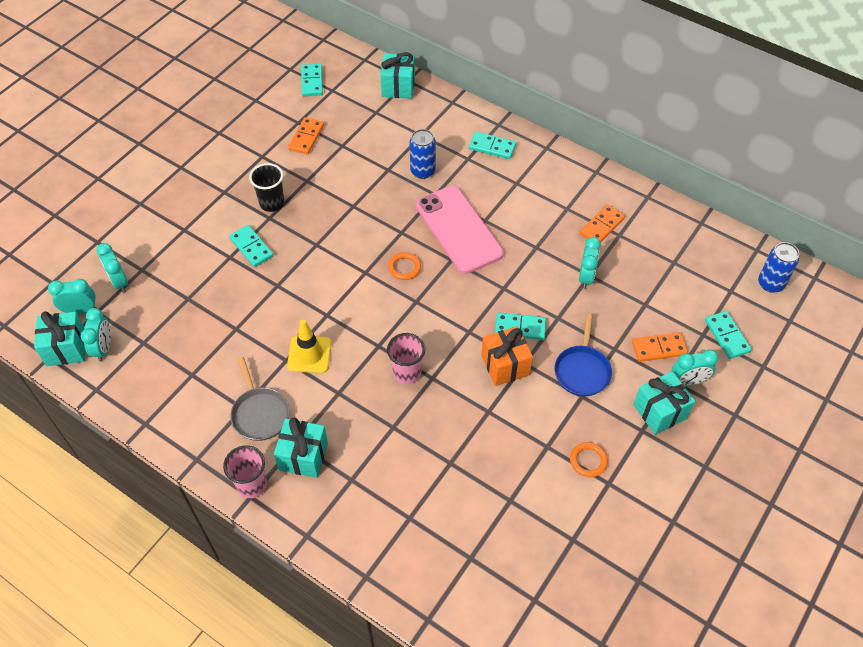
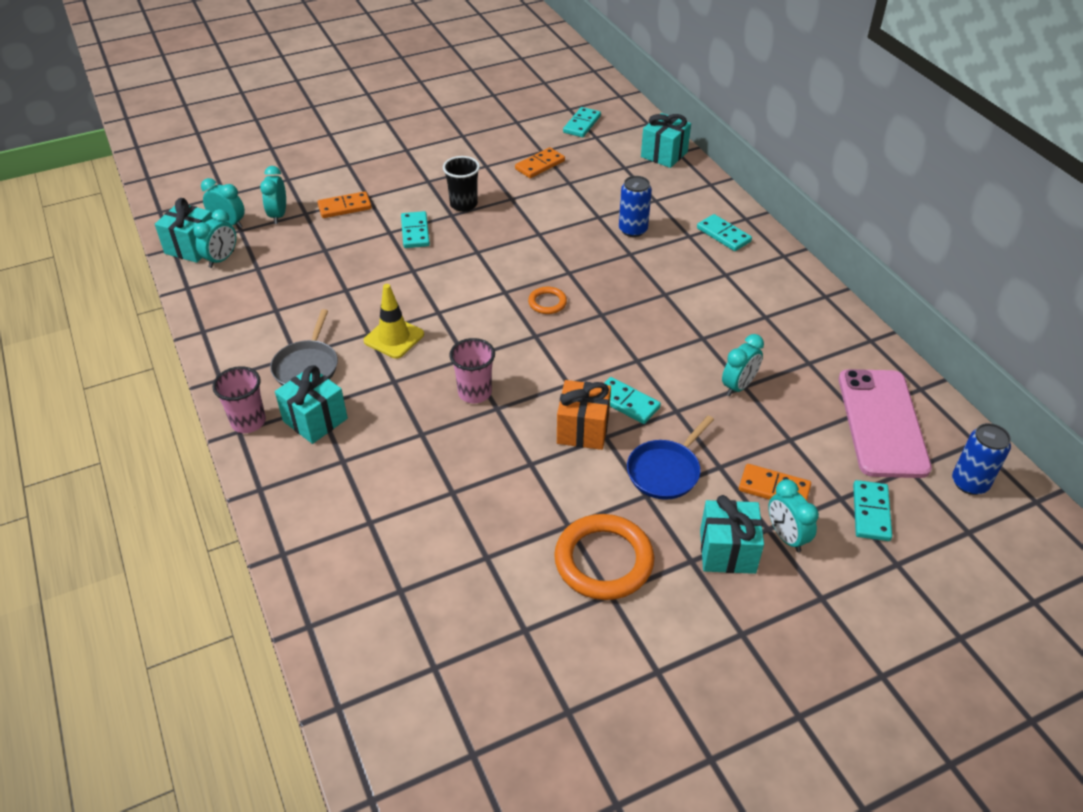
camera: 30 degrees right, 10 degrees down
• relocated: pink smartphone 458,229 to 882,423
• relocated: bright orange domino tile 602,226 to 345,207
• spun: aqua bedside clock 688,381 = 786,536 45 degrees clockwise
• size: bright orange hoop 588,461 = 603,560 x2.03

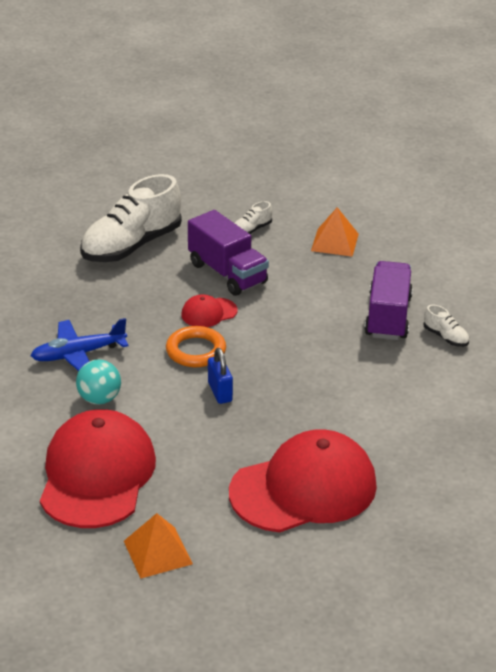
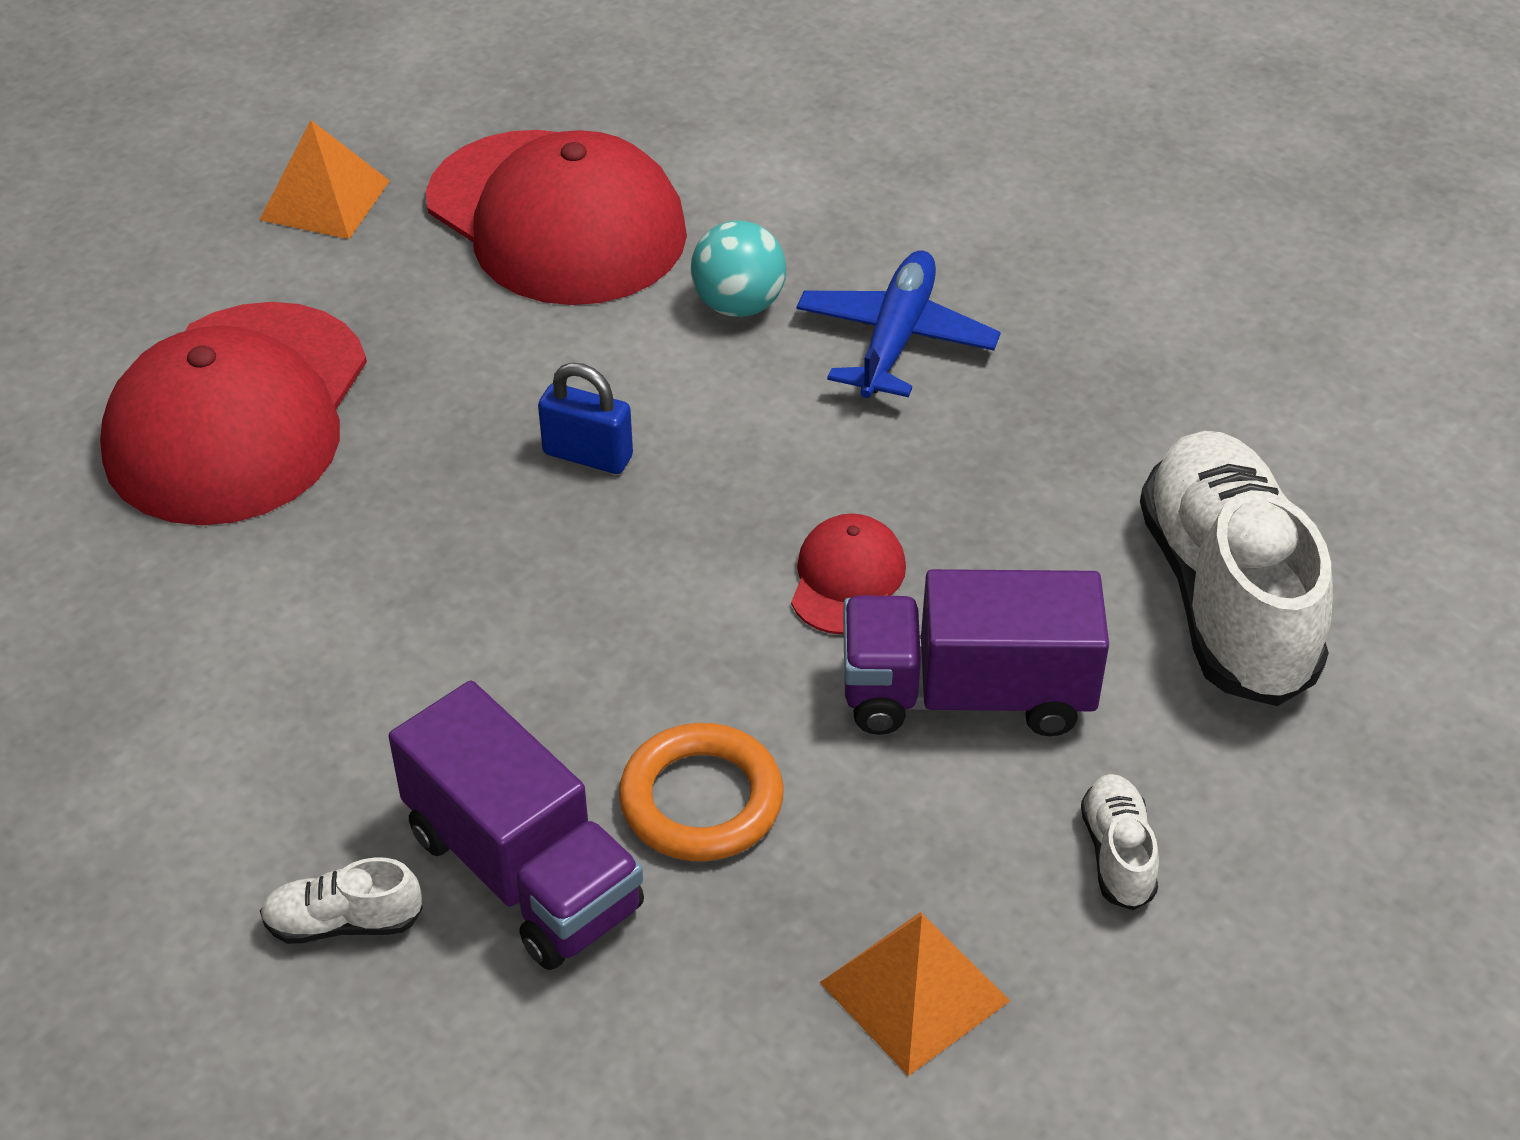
camera: 130 degrees right, 10 degrees up
• relocated: bright orange hoop 196,351 to 701,800

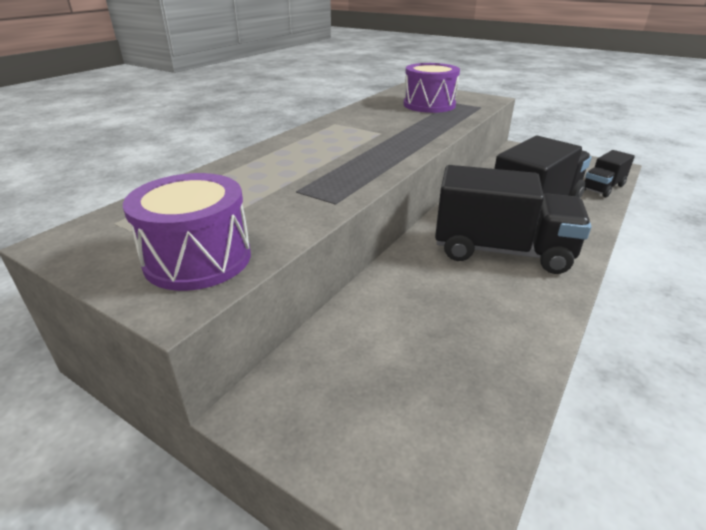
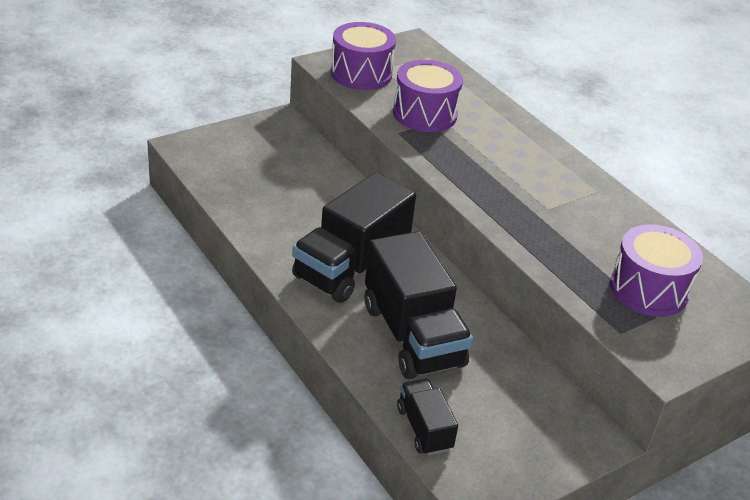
camera: 110 degrees right, 5 degrees up
• appeared: violet toy drum 424,114

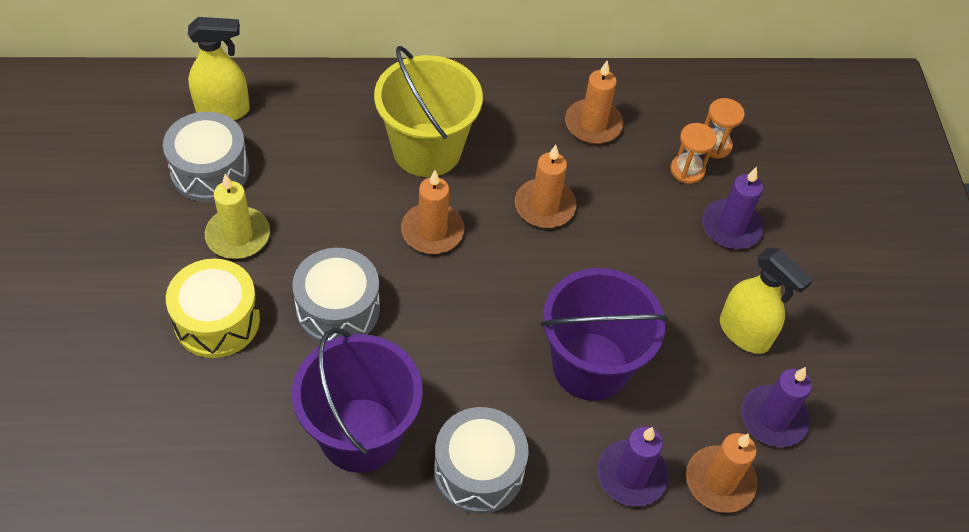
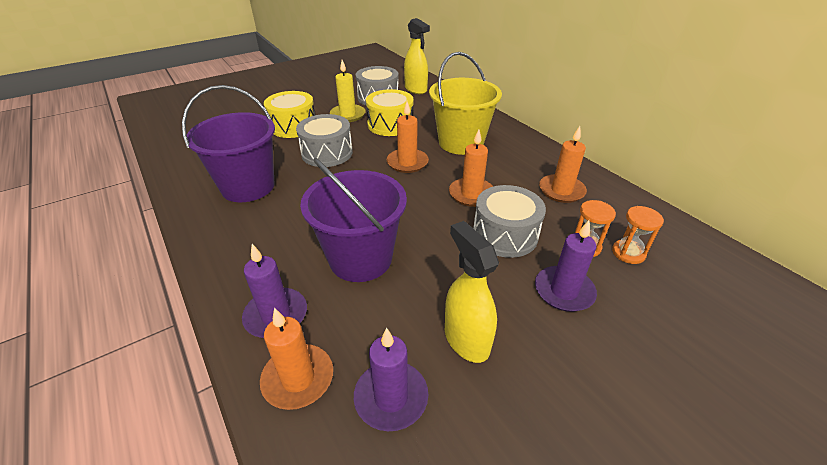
camera: 65 degrees right, 15 degrees down
• spun: bright yellow spray bottle 744,333 = 466,340 135 degrees clockwise
• relocated: ash-grey toy drum 478,471 to 505,234
• appeared: bright yellow toy drum 390,124

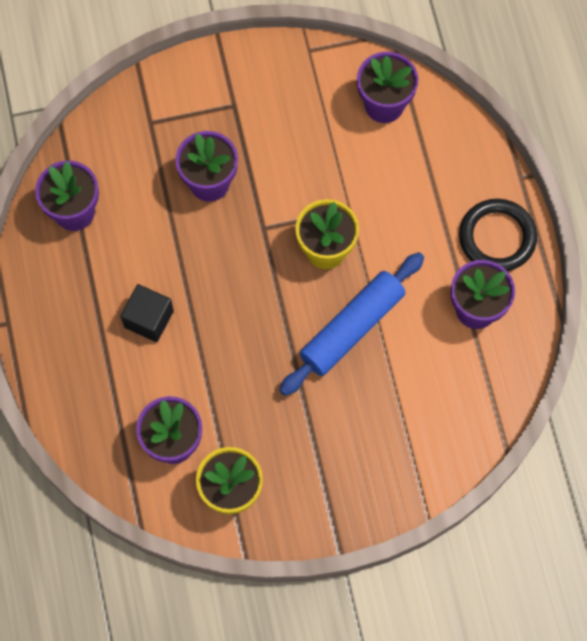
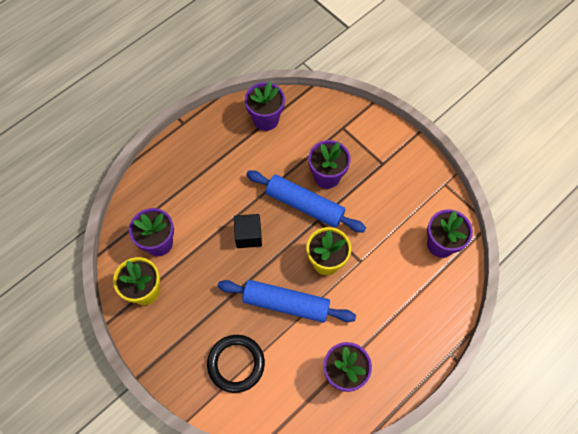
camera: 60 degrees right, 5 degrees down
• relocated: black hoop 497,237 to 236,364
• relocated: black solid cube 149,319 to 248,235
• appeared: cobalt dough roller 304,205

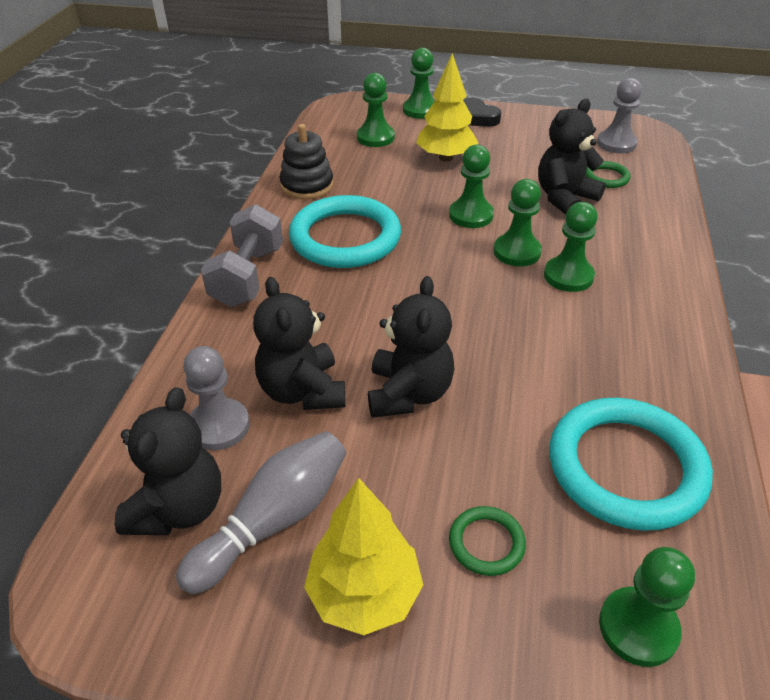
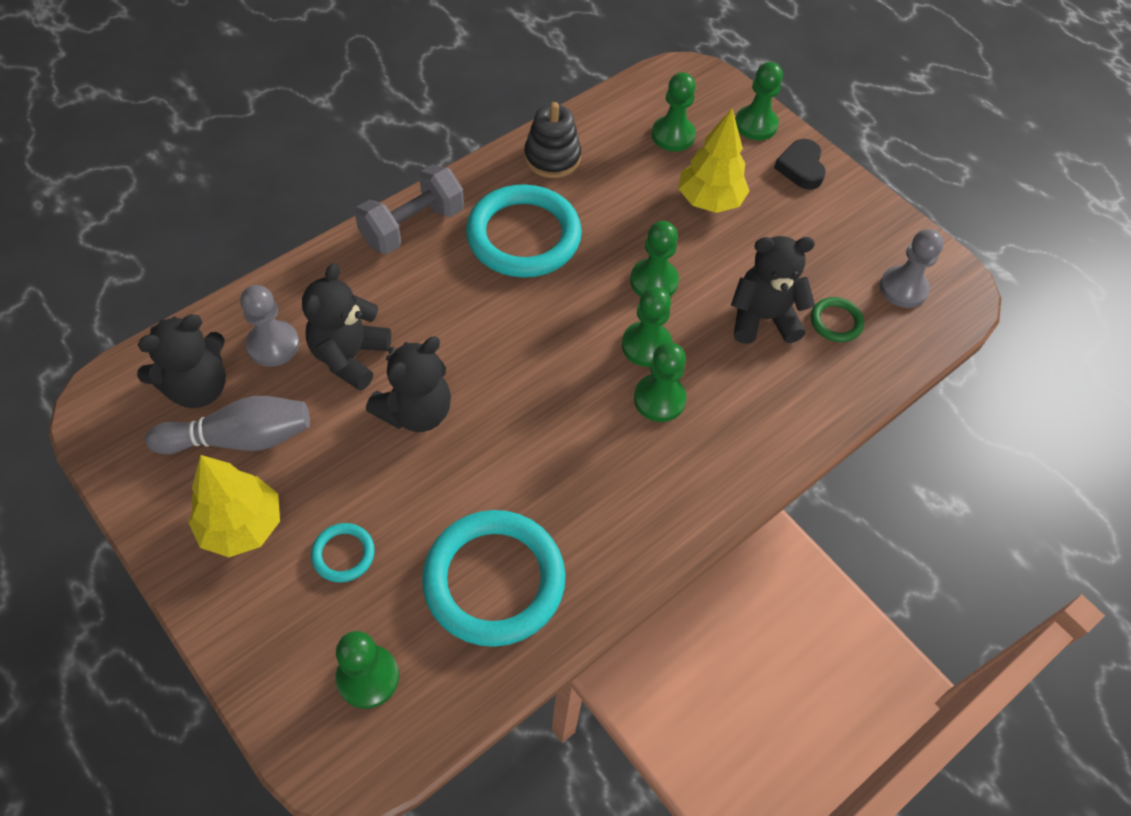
camera: 35 degrees right, 15 degrees up
• colour: green hoop 486,543 to aqua hoop 343,554

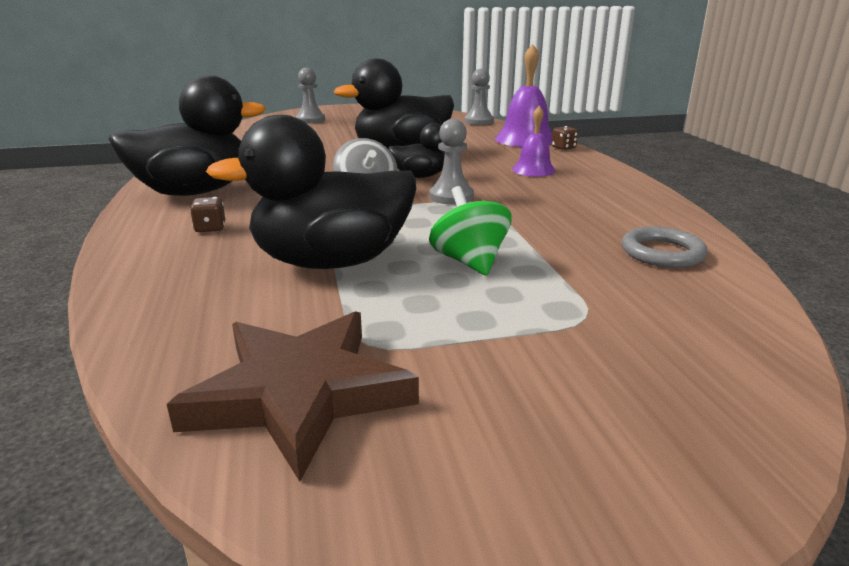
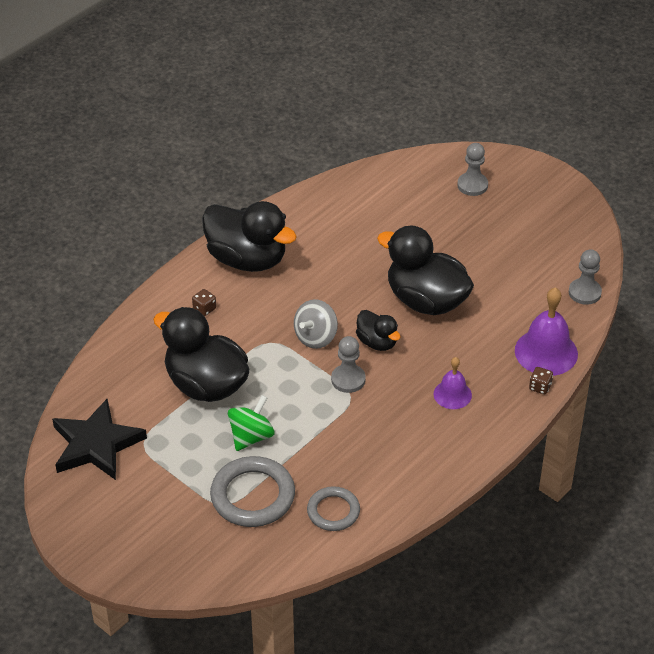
camera: 55 degrees right, 20 degrees up
• colour: brown star shape 300,394 to black star shape 96,444
• appeared: ash-grey hoop 253,496

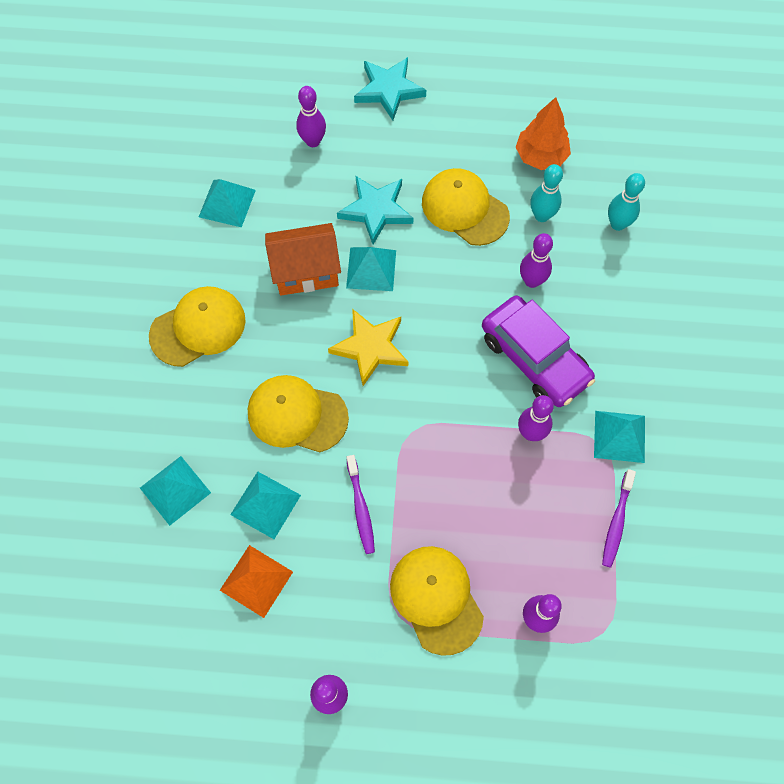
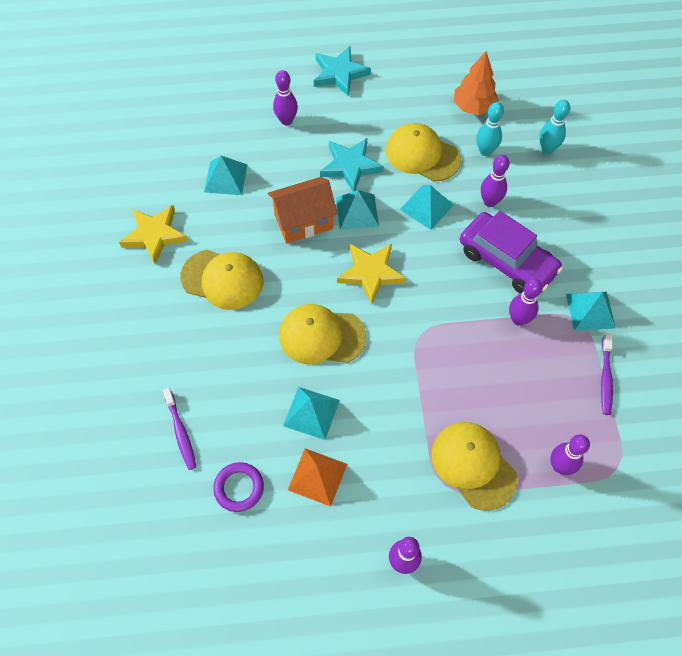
camera: 10 degrees left, 5 degrees down
• spun: bright yellow peaked cap 198,328 = 222,279 60 degrees clockwise
• relocated: violet tooth brush 361,508 to 181,432
• relocated: aqua solid pyramid 175,490 to 426,207
• appeared: bright yellow star shape 154,235
• appeared: violet hoop 239,488

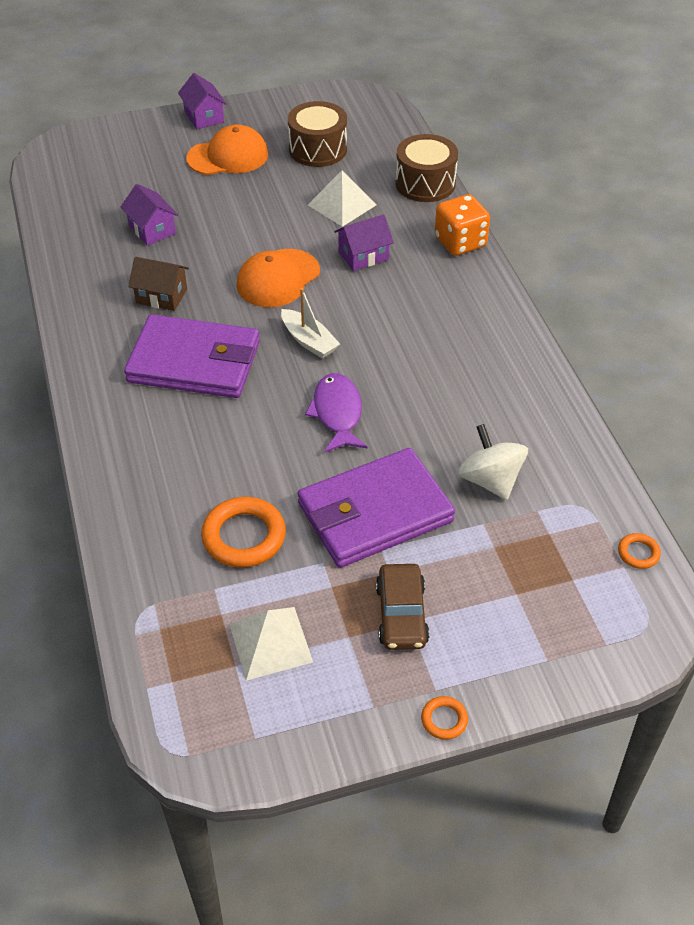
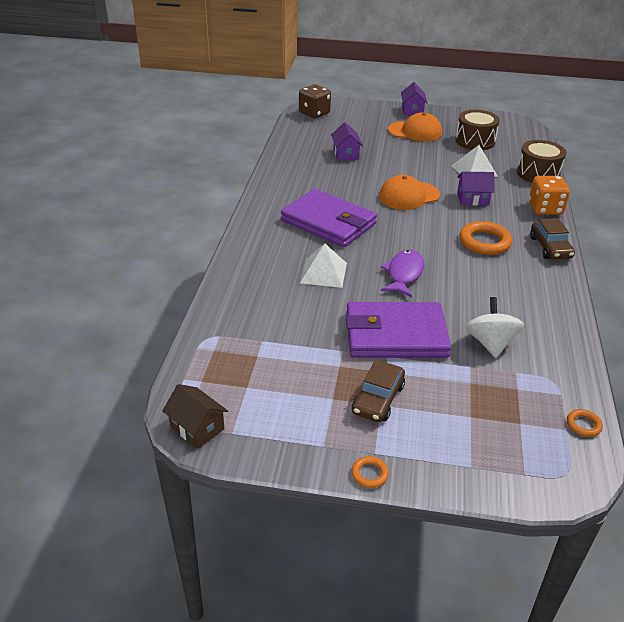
camera: 25 degrees right, 10 degrees down
• relocated: brown toy house 161,296 to 197,428
• missing: pure white toy boat 309,341
• relocated: bright orange hoop 244,536 to 484,242
• relocated: pure white solid pyramid 270,642 to 323,272
• appeared: brown game die 314,113
• appeared: brown toy car 550,247

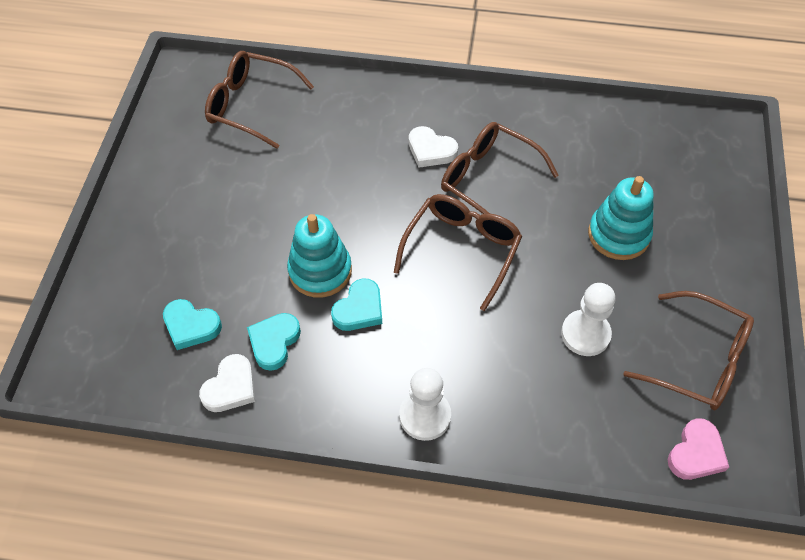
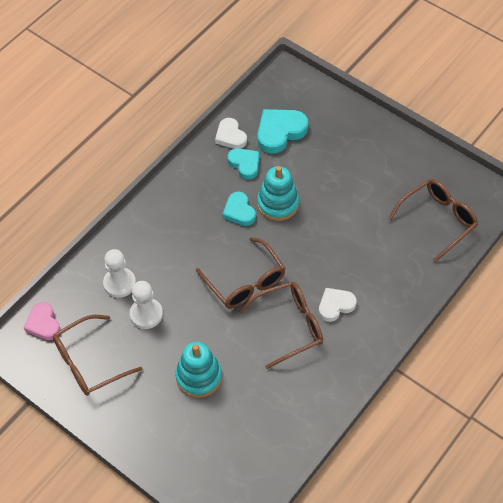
camera: 120 degrees right, 0 degrees up
• size: aqua heart 191,326 = 280,132 x1.55
• relocated: pure white game pawn 425,416 to 119,283

